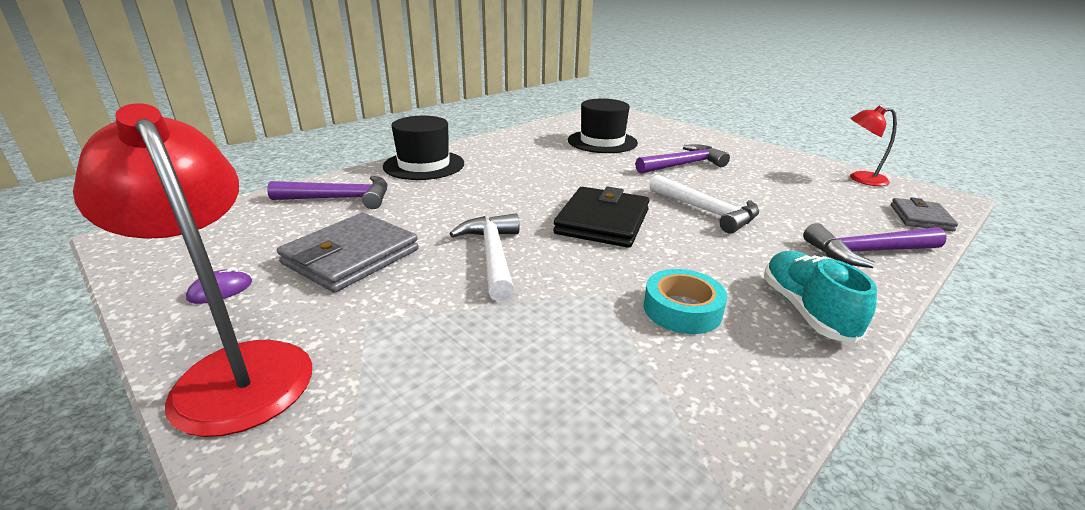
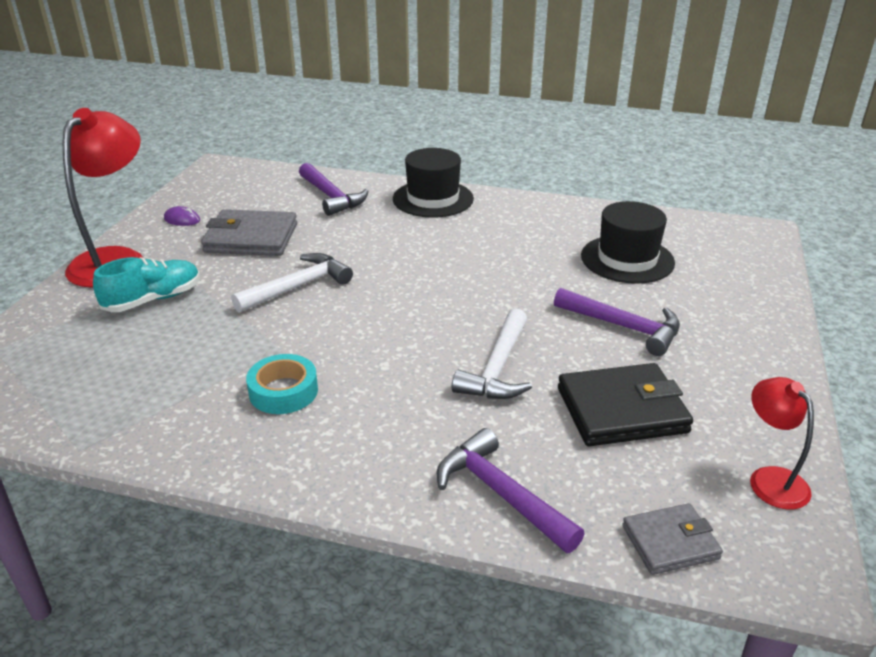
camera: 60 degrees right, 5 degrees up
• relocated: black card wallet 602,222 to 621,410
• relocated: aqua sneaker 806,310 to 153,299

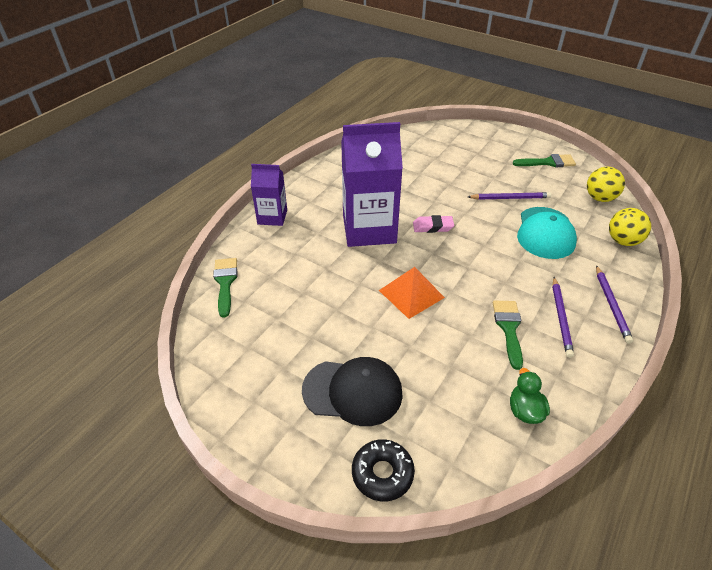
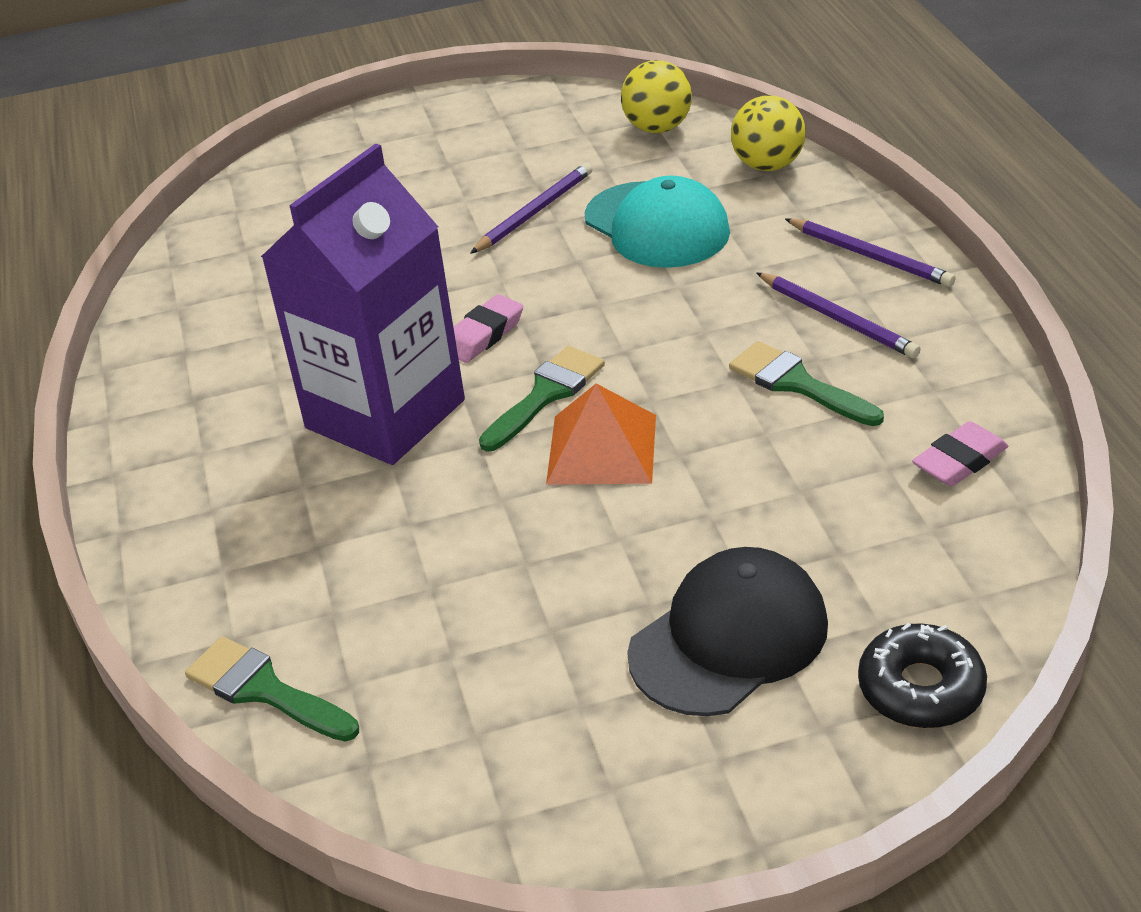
camera: 45 degrees left, 5 degrees down
• relocated: green paintbrush 548,162 to 546,394
• missing: violet milk carton 272,217
• exchanged: green toy duck 525,410 to pink eraser 959,461

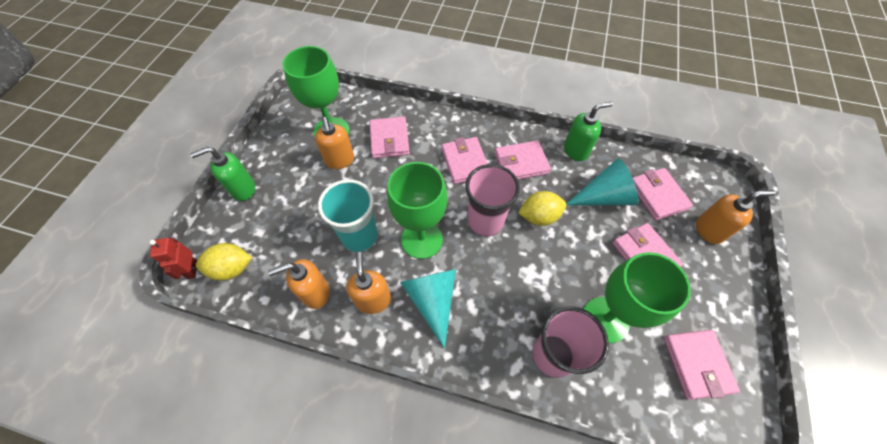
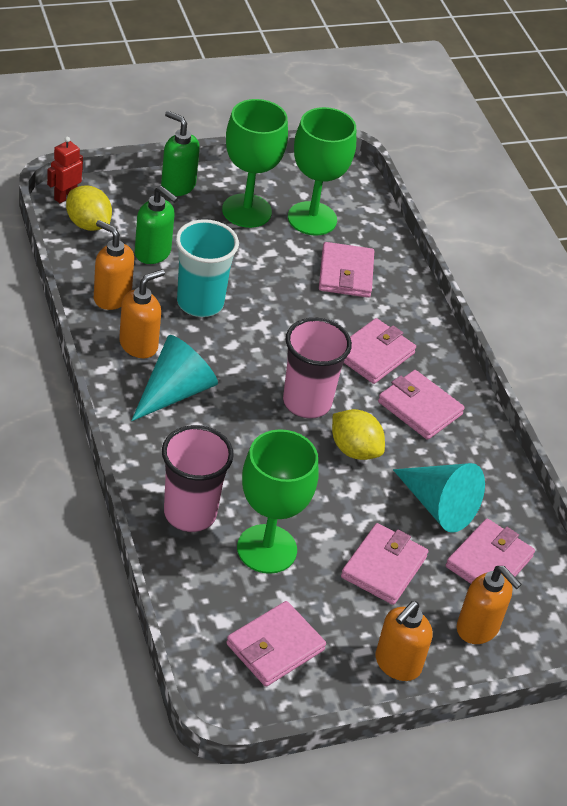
camera: 50 degrees right, 15 degrees down
• relocated: green soap dispenser 576,150 to 153,253
• spun: pink card wallet 389,139 = 346,273 45 degrees counterclockwise
• relocated: bright orange soap dispenser 340,160 to 397,664
• relocated: green wine glass 422,239 to 246,211

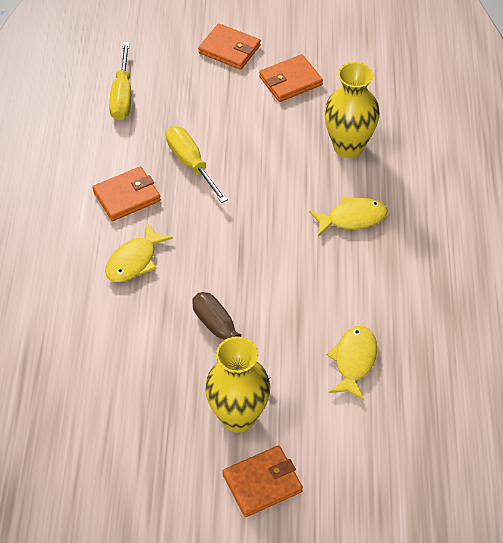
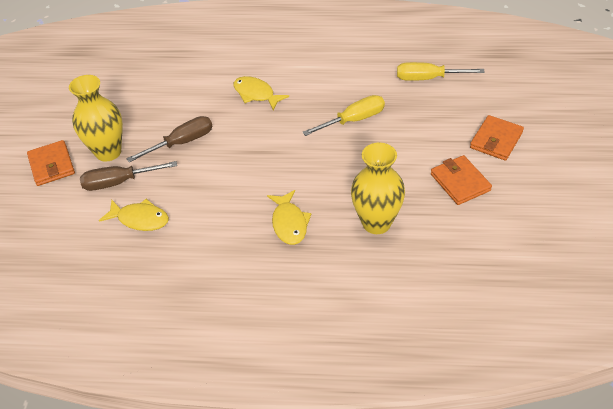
camera: 95 degrees right, 5 degrees down
• missing: bright orange card wallet 127,196
• appeared: brown flat screwdriver 119,182

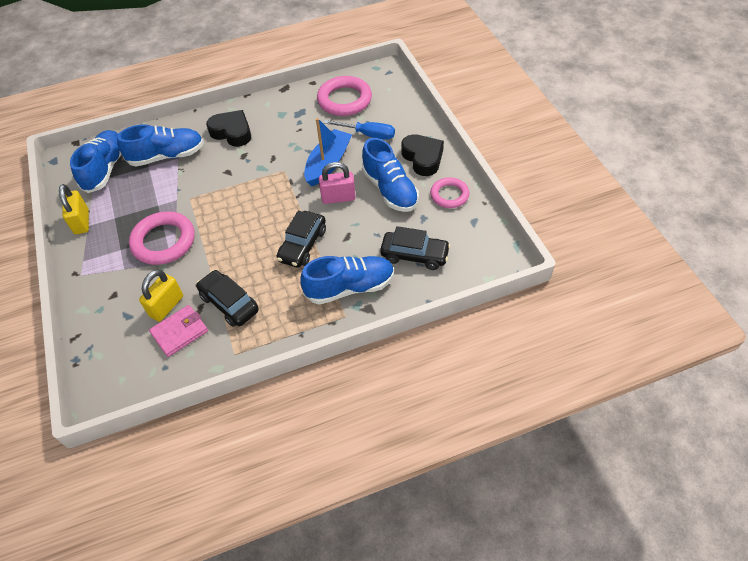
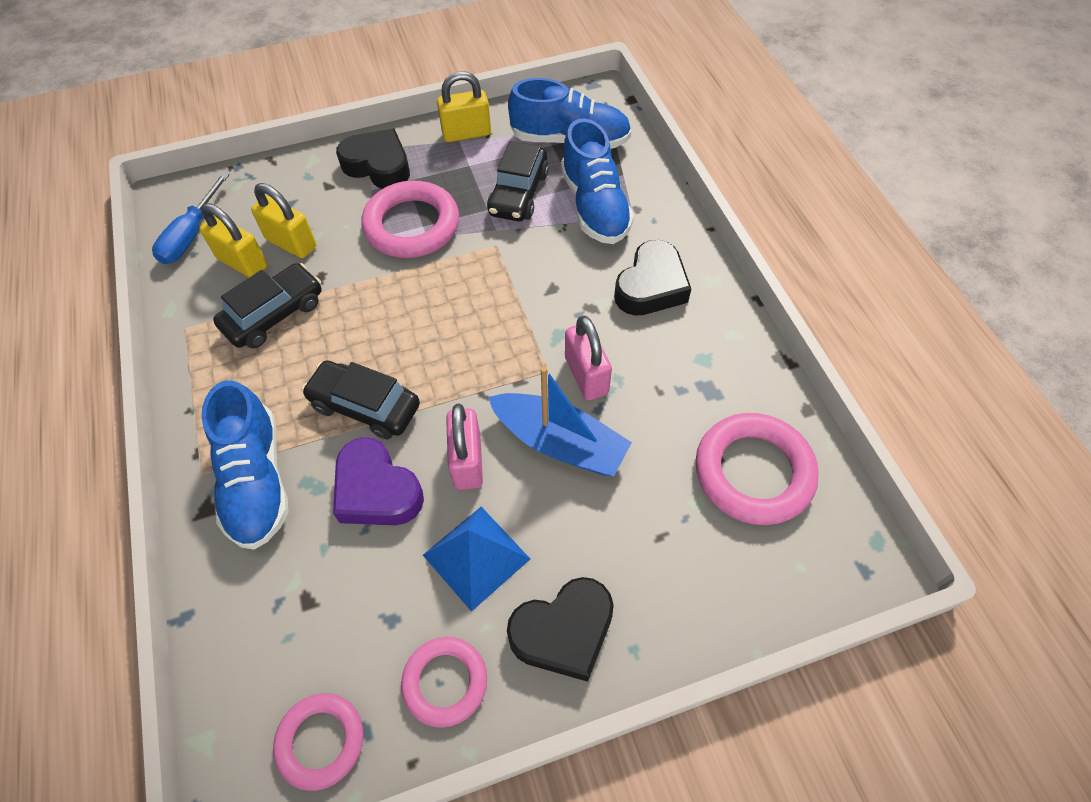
camera: 90 degrees right, 5 degrees up
• relocated: cobalt flat screwdriver 368,134 to 191,235
• exchanged: cobalt sneaker 390,190 to cobalt solid pyramid 476,556
• relocated: black toy car 414,255 to 518,193
• exchanged: pink card wallet 180,332 to bright yellow lock 242,263
• appeared: black heart 378,166
• appeared: pink lock 586,376
• appeared: violet heart 376,490
• appeared: pink hoop 321,741

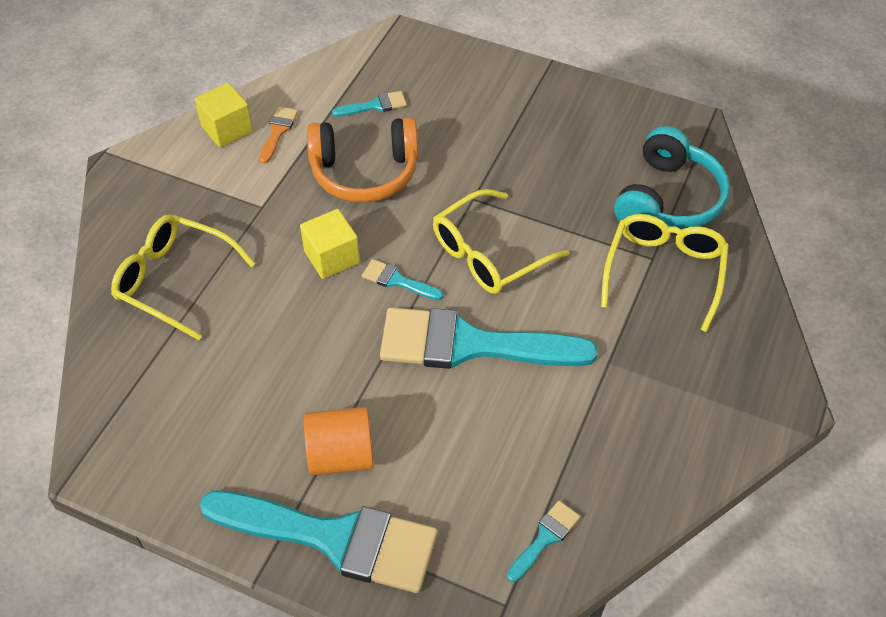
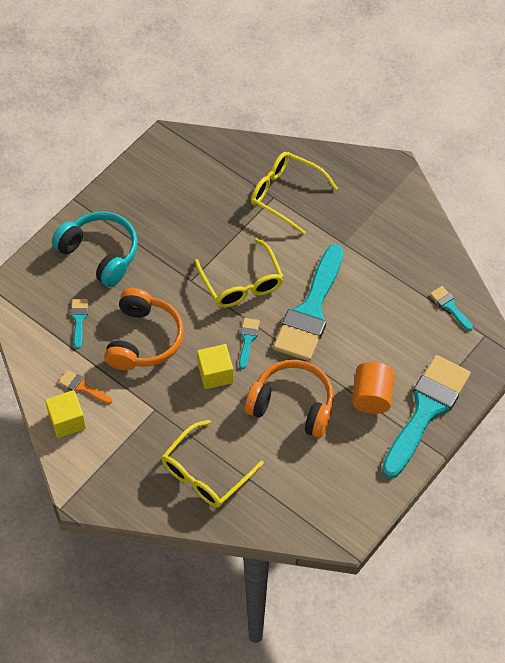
camera: 75 degrees left, 5 degrees up
• relocated: aqua headset 668,199 to 100,253
• spun: aqua paintbrush 397,281 = 247,340 150 degrees clockwise
• appeared: bright orange headset 292,405

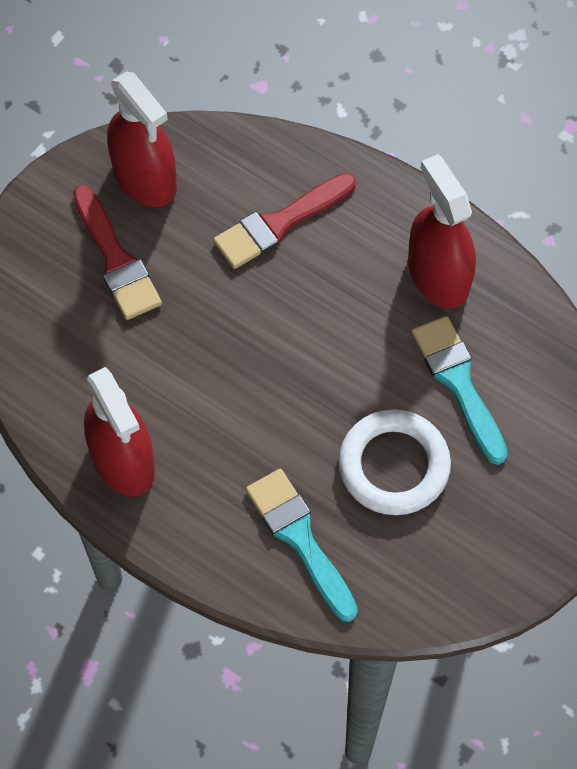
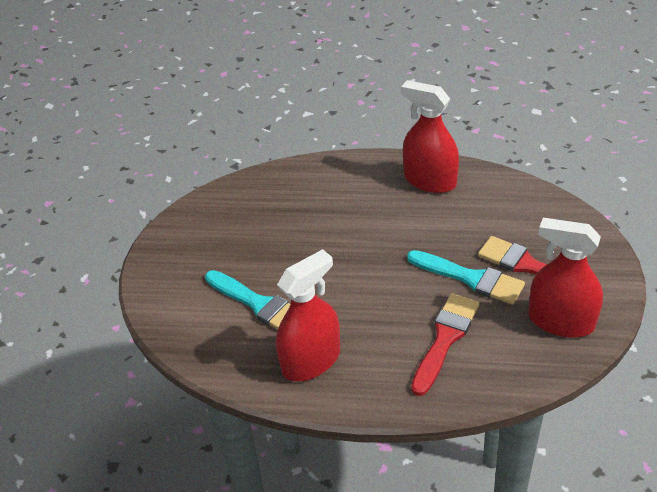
camera: 155 degrees right, 20 degrees down
• spun: scarlet spray bottle 438,275 = 311,360 75 degrees counterclockwise
• missing: pure white hoop 394,466
• relocated: aqua paintbrush 300,539 to 470,278

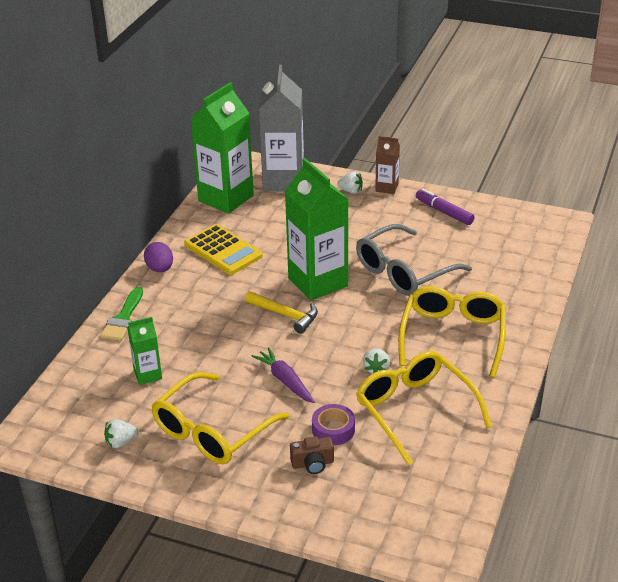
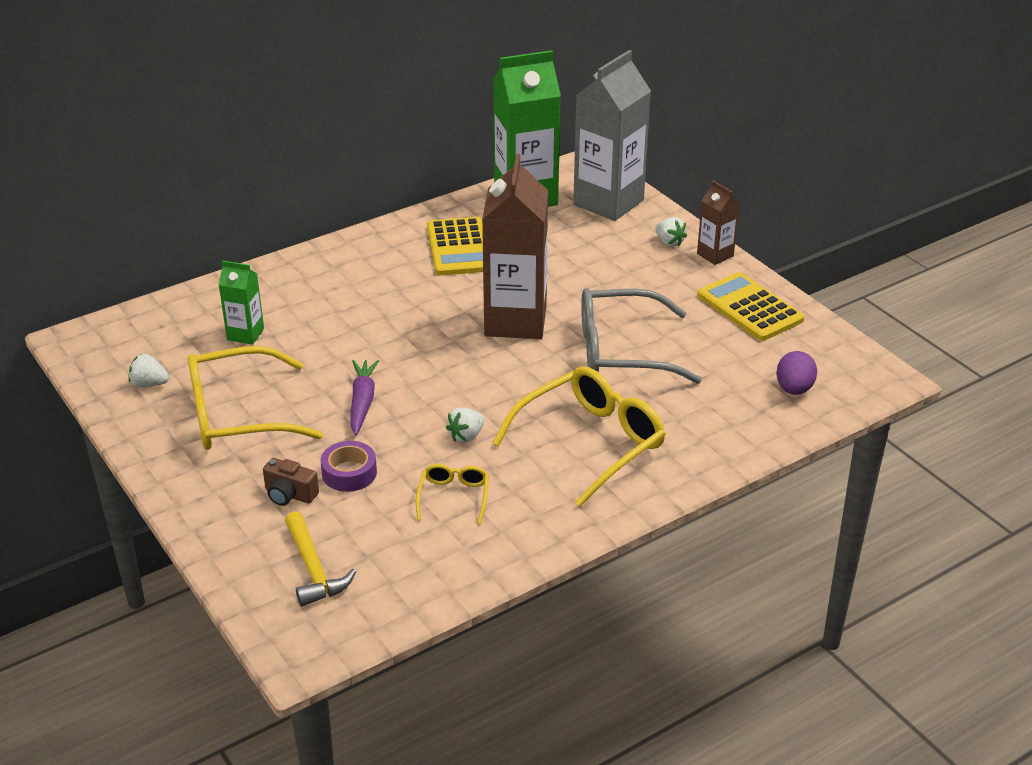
camera: 35 degrees right, 0 degrees up
• colour: green milk carton 318,282 to brown milk carton 515,321
• exchanged: violet marker pen 444,212 to bright yellow calculator 750,308
• relocated: violet egg 160,269 to 794,389
• missing: green paintbrush 123,318
• relocated: bright yellow claw hammer 285,315 to 313,569
• size: bright yellow glasses 415,410 = 454,497 x0.48

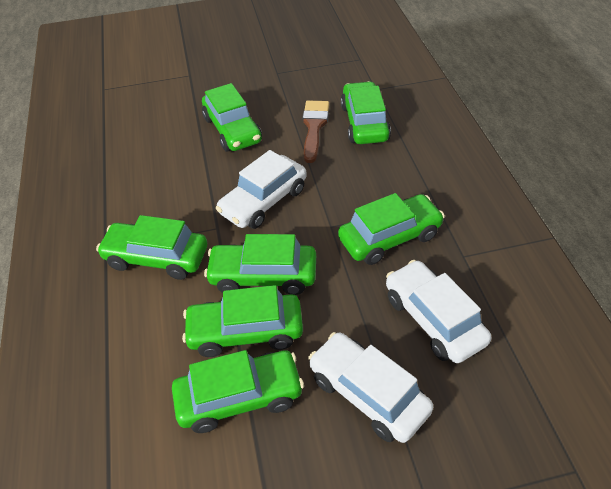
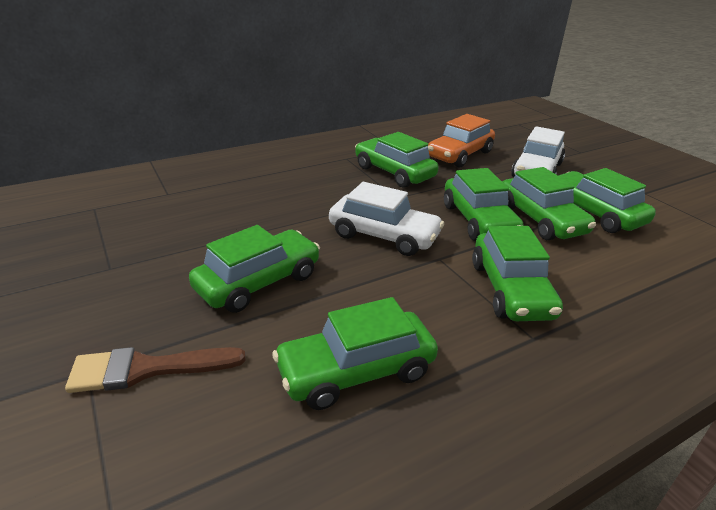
camera: 110 degrees left, 15 degrees down
• relocated: green toy car 364,123 to 356,371
• relocated: brown paintbrush 314,127 to 147,369
• colour: pure white toy car 433,319 to bright orange toy car 459,155

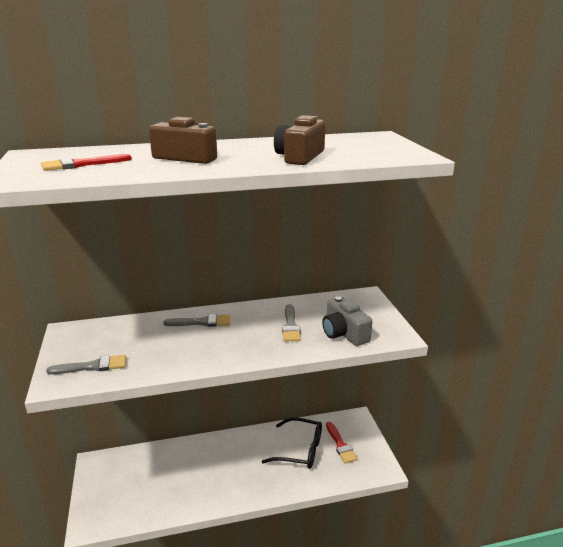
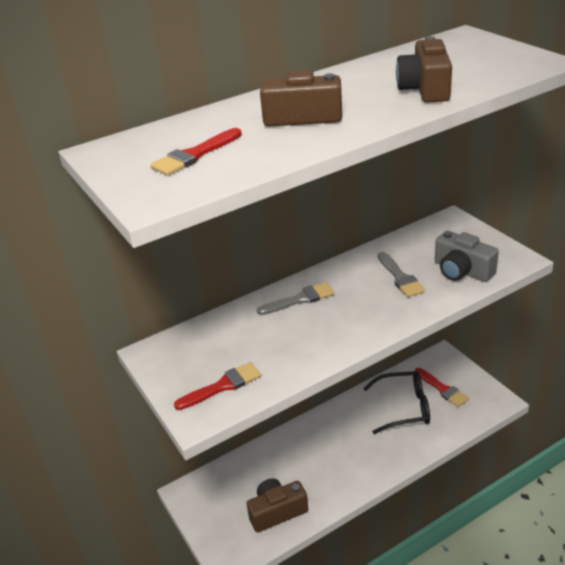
camera: 15 degrees left, 10 degrees up
• colour: ash-grey paintbrush 92,366 to scarlet paintbrush 222,386
• appeared: brown compact camera 277,511

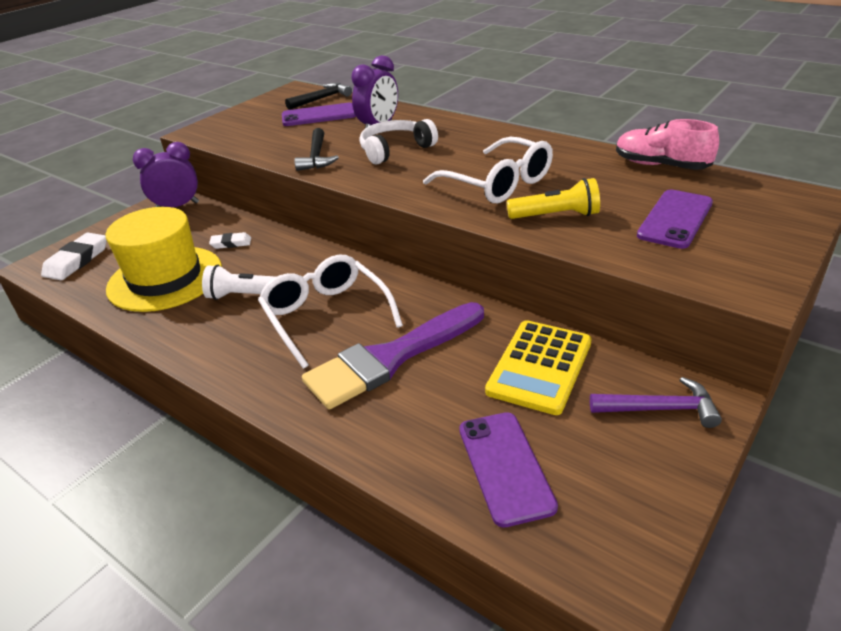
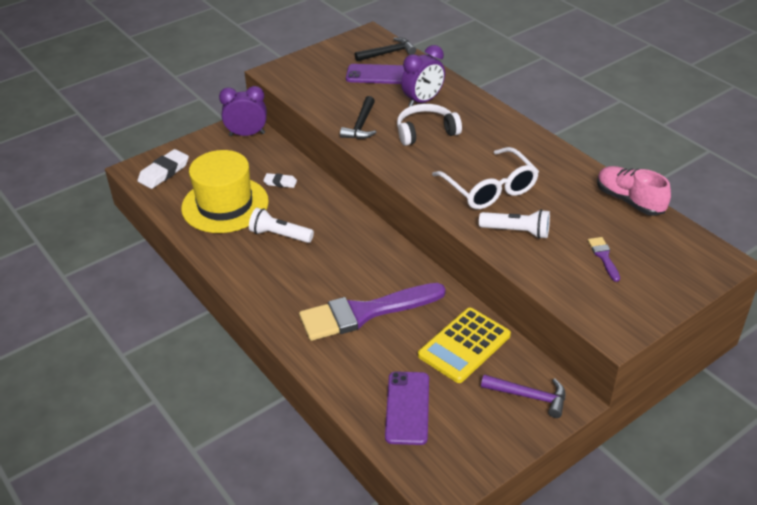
camera: 15 degrees right, 5 degrees up
• colour: bright yellow pocket torch 556,215 to pure white pocket torch 516,231
• exchanged: violet smartphone 675,219 to violet paintbrush 603,257
• missing: pure white glasses 326,316

